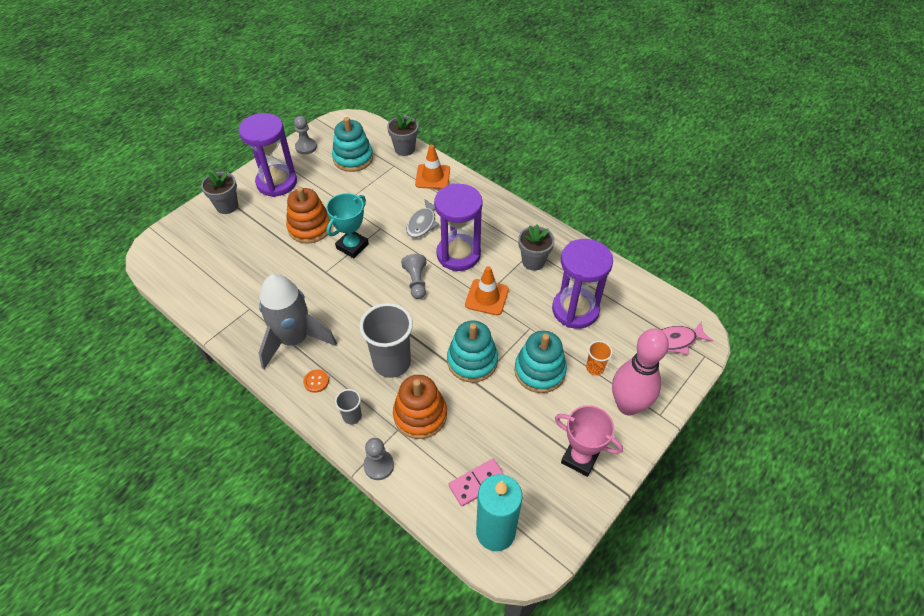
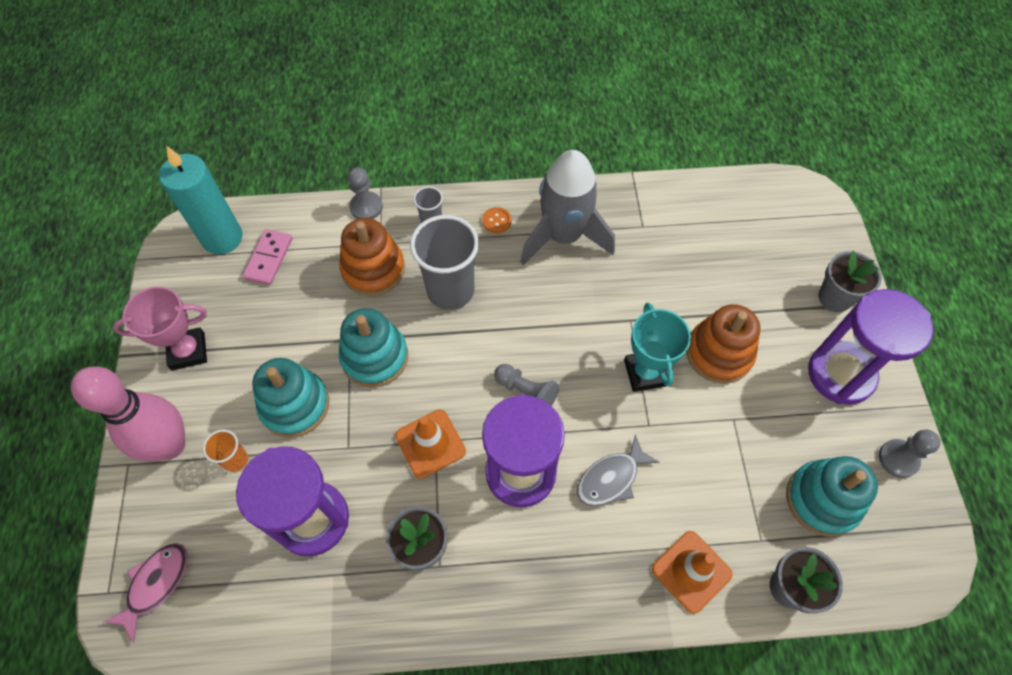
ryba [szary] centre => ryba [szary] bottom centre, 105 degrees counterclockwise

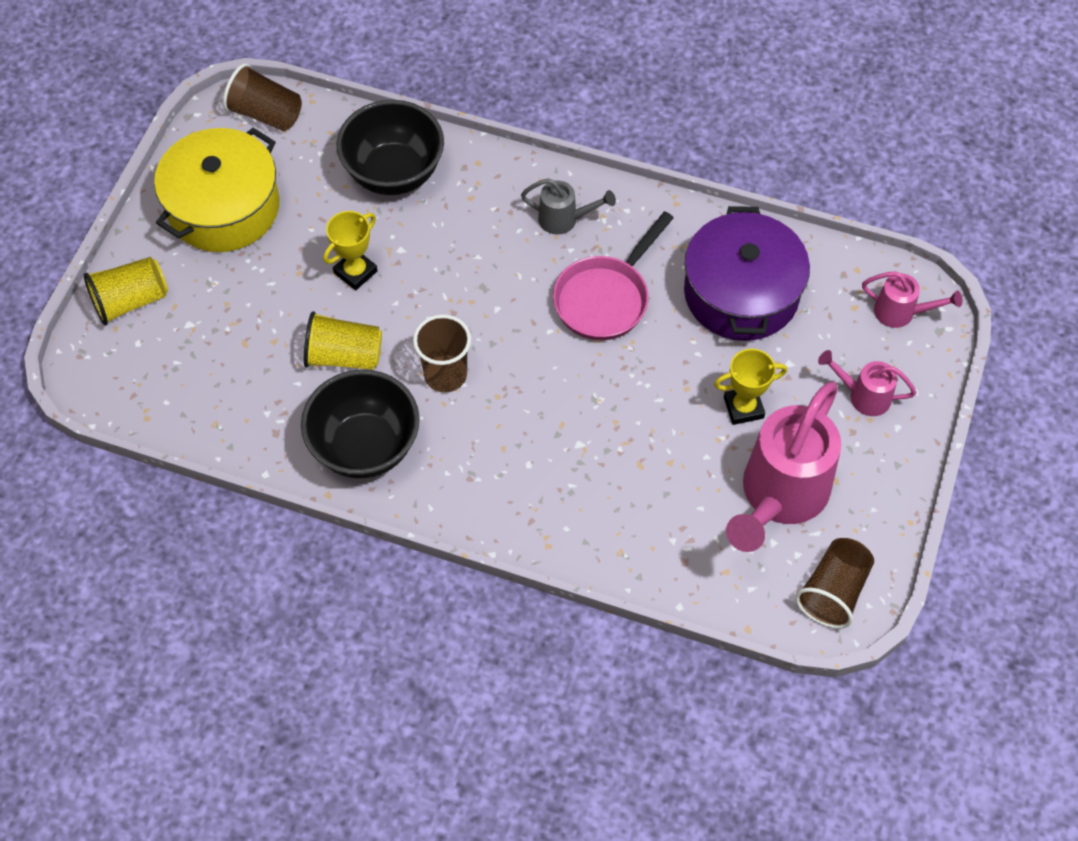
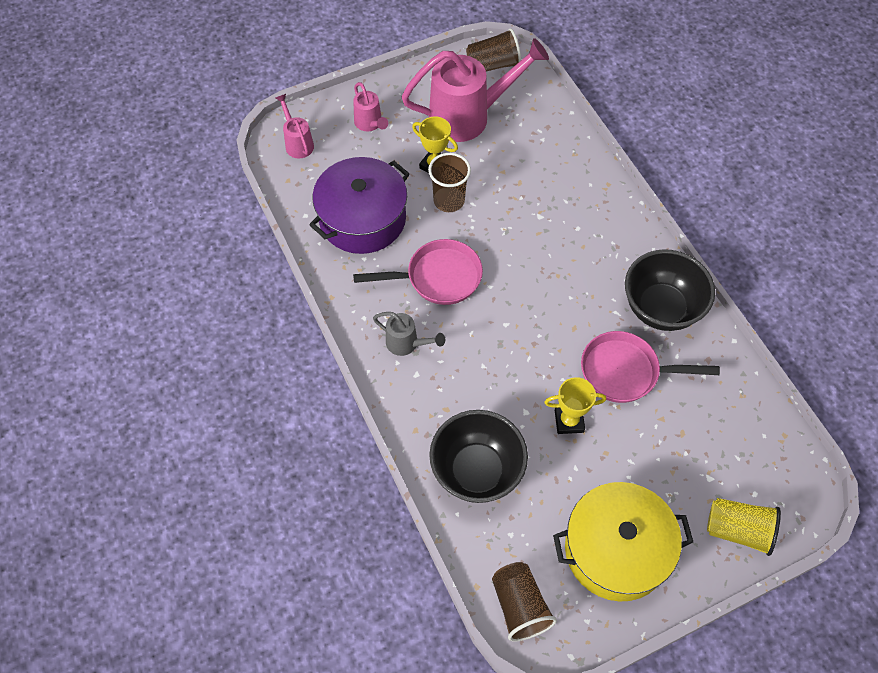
szklanka [żółty] (2nd from left) middle left => patelnia [różowy] (2nd from left) middle right
szklanka [brązowy] (2nd from left in the first image) centre => szklanka [brązowy] (1st from left) top centre, move
konewka [szary] top centre => konewka [szary] centre, 150 degrees clockwise

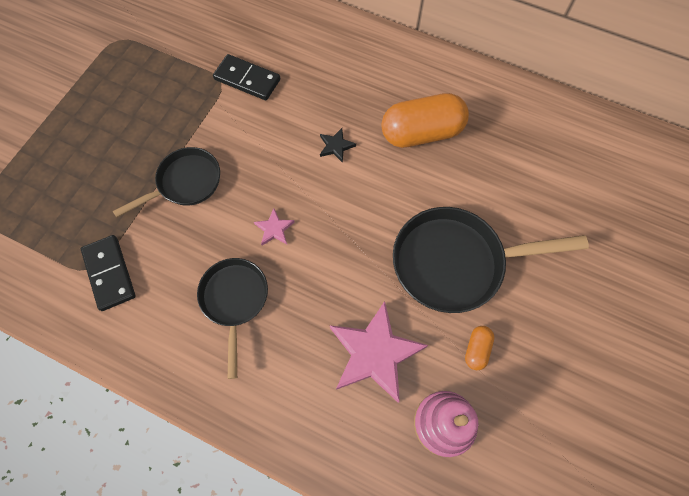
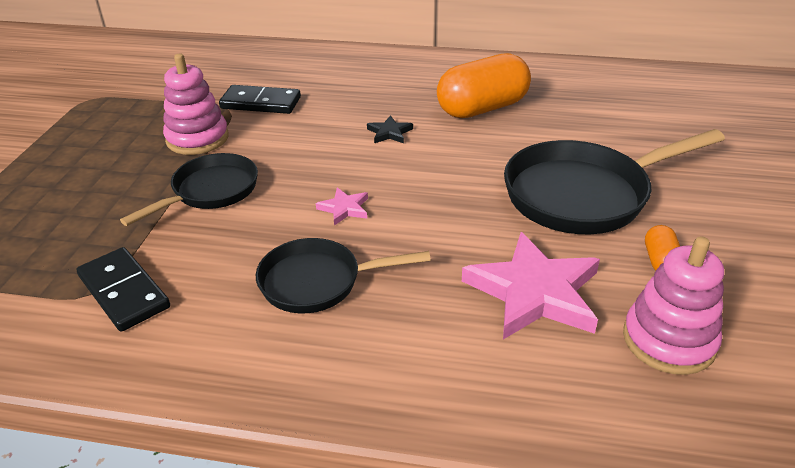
patelnia [czarny] (2nd from left) centre, 75 degrees counterclockwise
nothing => zabawka nakładanka [różowy] (1st from left) top left

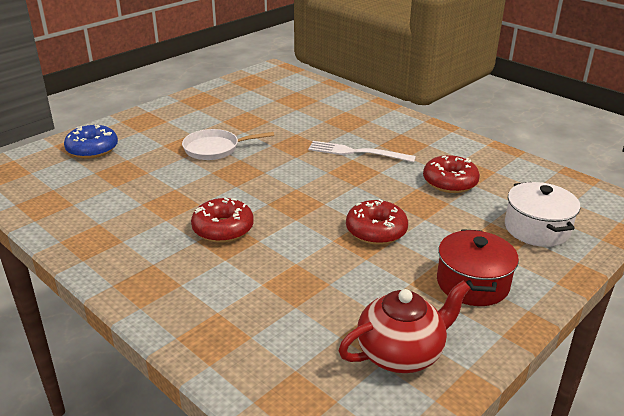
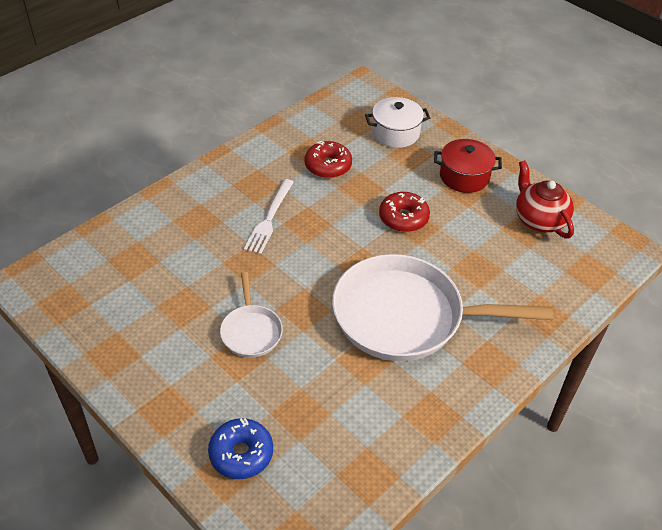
donut [czerwony] (1st from left) centre => patelnia [biały] (2nd from left) middle right

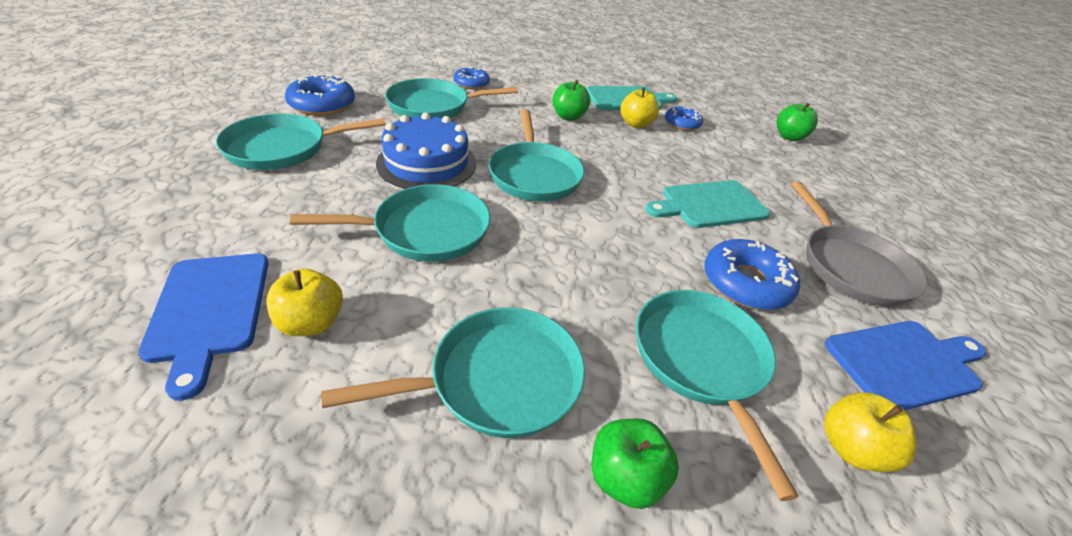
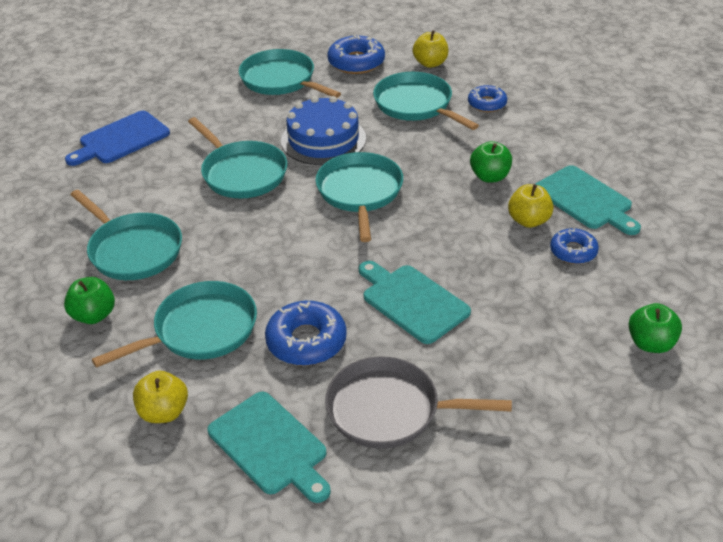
jabłko [żółty] (1st from left in the first image) middle left => jabłko [żółty] (2nd from left) top centre, move
patelnia [turkusowy] (5th from left) top centre => patelnia [turkusowy] (5th from left) centre, 120 degrees clockwise
patelnia [szary] middle right => patelnia [szary] bottom centre, 45 degrees clockwise
deska do krojenia [niebieski] (2nd from left) bottom right => deska do krojenia [turkusowy] (1st from left) bottom centre

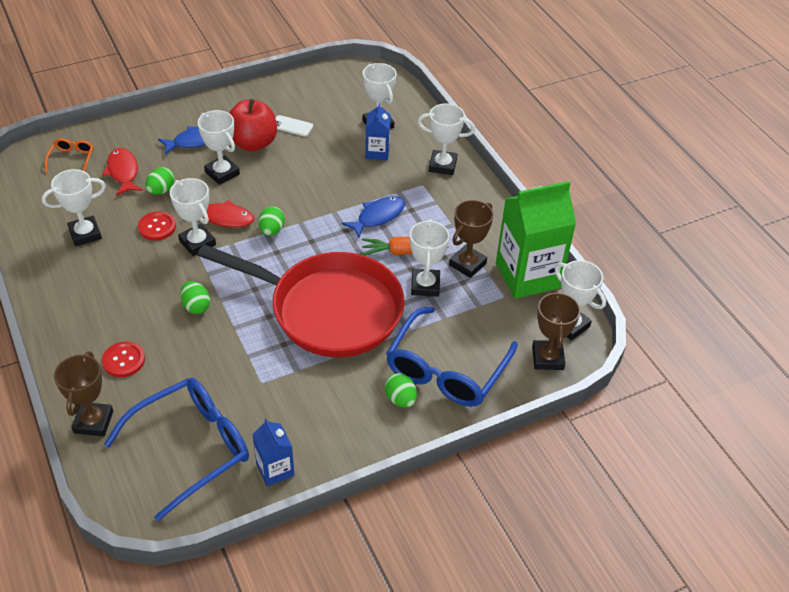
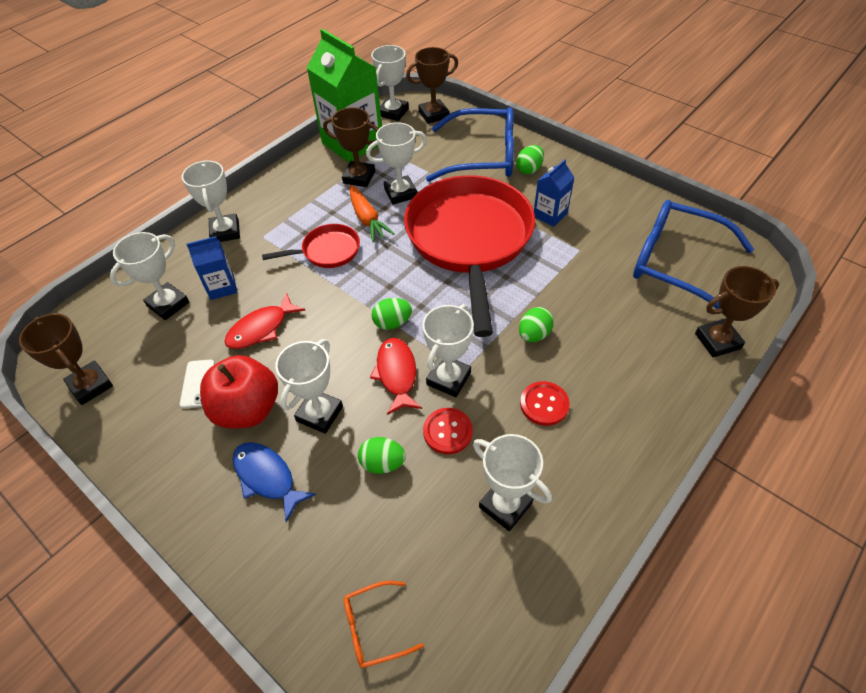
ryba [czerwony] (1st from left) top left => ryba [czerwony] (1st from left) middle left, move
guzik [czerwony] (1st from left in the first image) middle left => guzik [czerwony] (2nd from left) centre, move
karton mleka [niebieski] (1st from left in the first image) bottom centre => karton mleka [niebieski] (2nd from left) top centre, move
ryba [niebieski] (2nd from left) centre => patelnia [czerwony] (1st from left) centre
nothing => puchar [brązowy] (1st from left) middle left

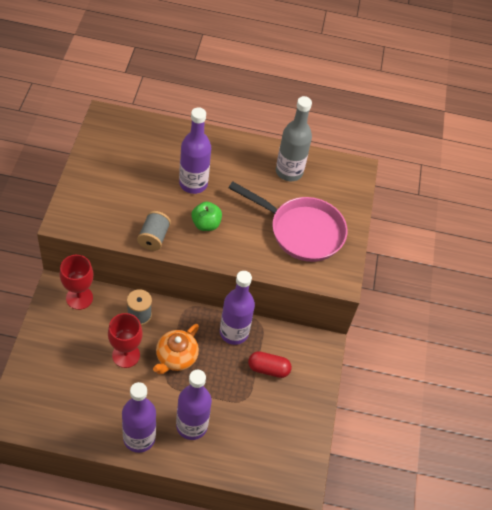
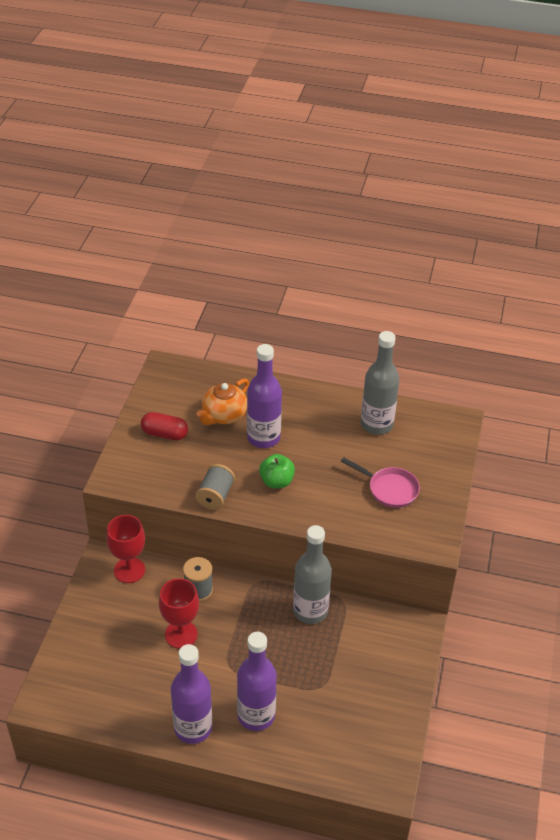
imbryk [pomarańczowy] bottom centre => imbryk [pomarańczowy] centre, move
butelka [fioletowy] (4th from left) centre => butelka [szary] (1st from left) bottom centre
patelnia [różowy] centre => patelnia [różowy] middle right, x0.56
kapsułka [czerwony] bottom centre => kapsułka [czerwony] middle left, move

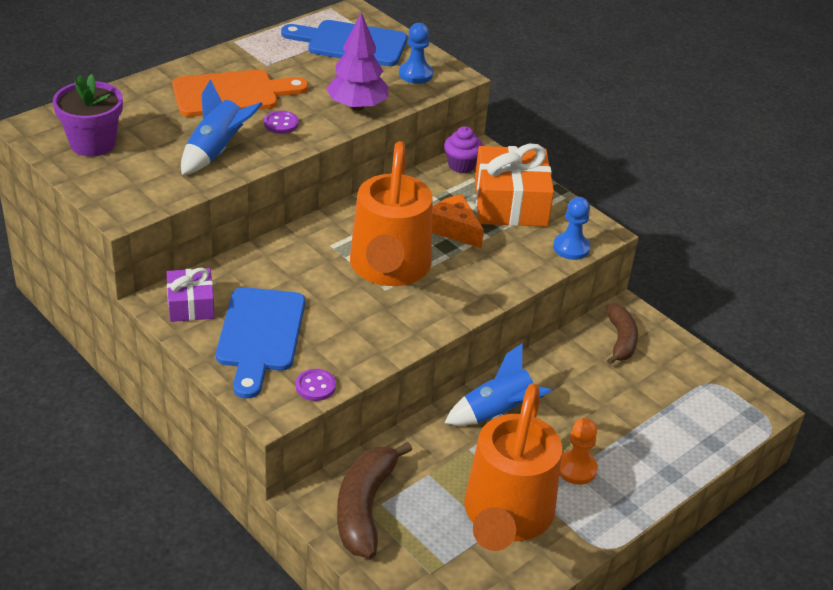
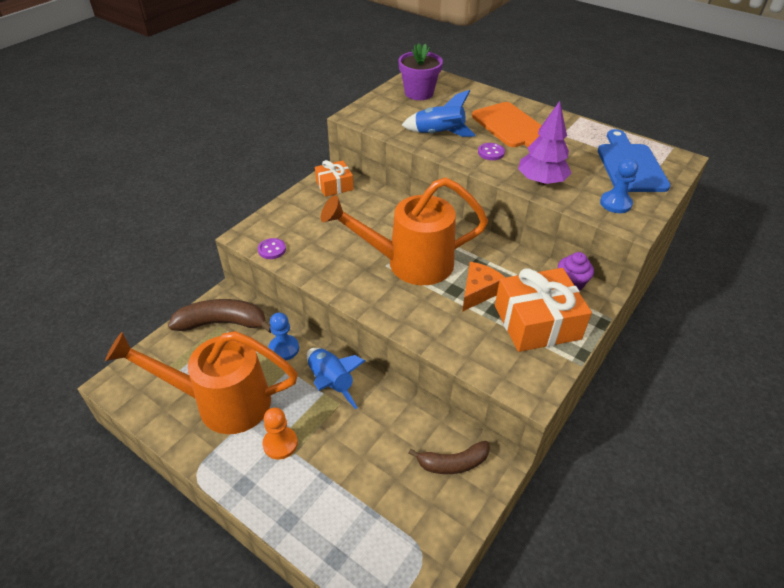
prezent [fioletowy] middle left => prezent [pomarańczowy] (1st from left) top centre
deska do krojenia [niebieski] (1st from left) middle left => nothing
pionek [niebieski] (2nd from left in the first image) middle right => pionek [niebieski] (1st from left) centre, move

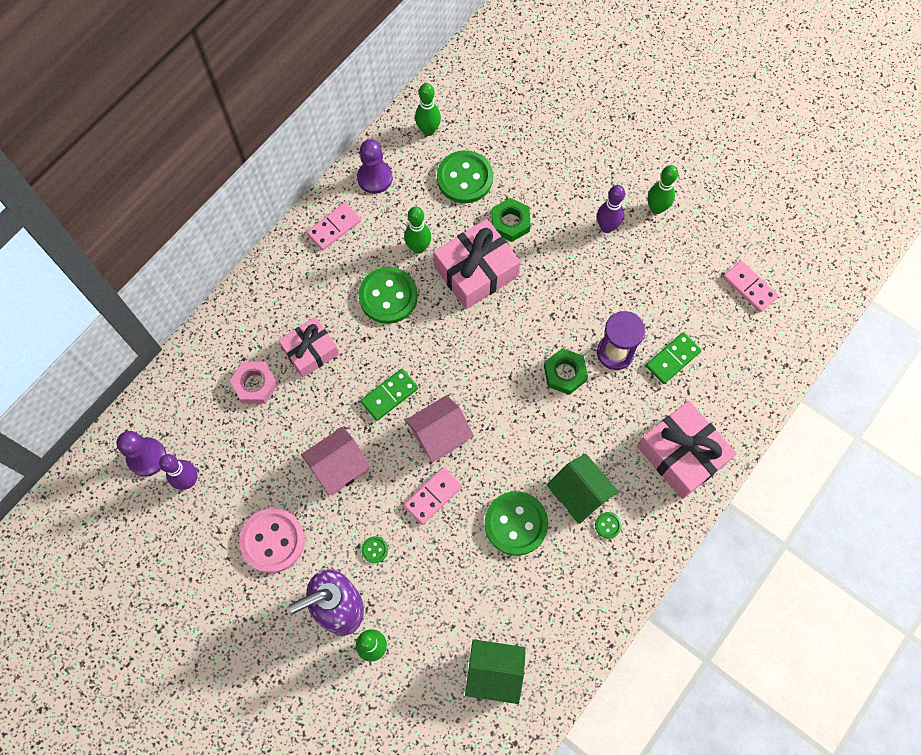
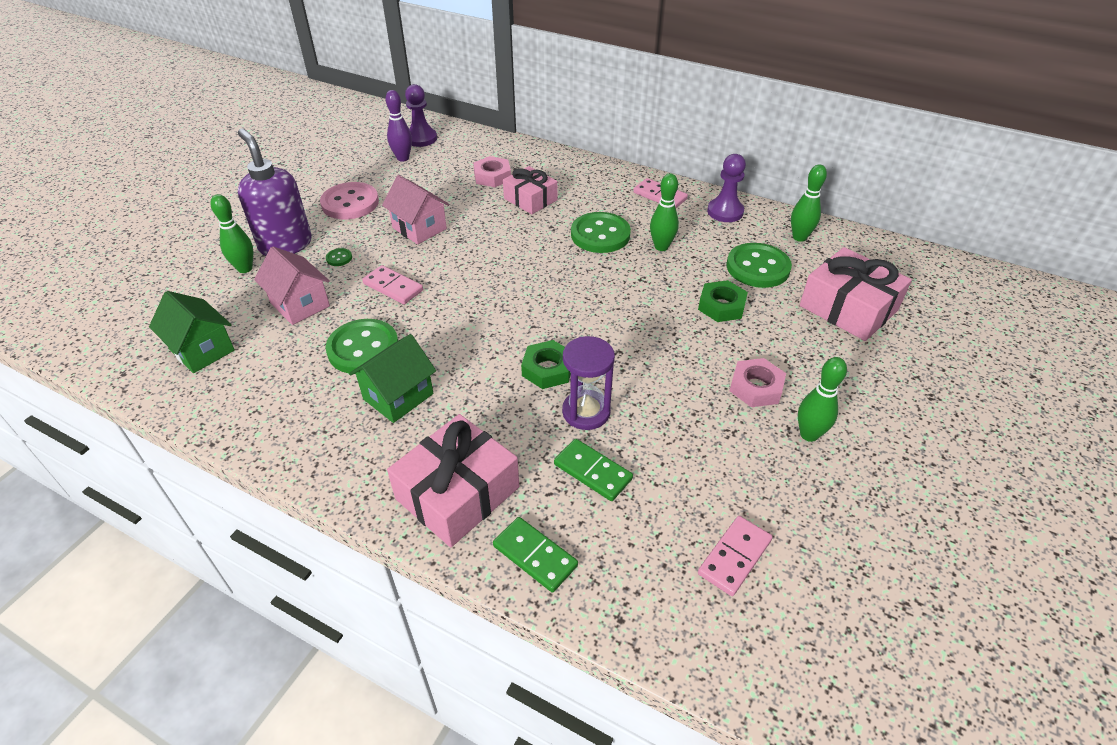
kostka domina [zielony] (1st from left) centre => kostka domina [zielony] (1st from left) bottom centre, move
domek [różowy] (2nd from left in the first image) centre => domek [różowy] (1st from left) middle left, move
prezent [różowy] (2nd from left in the first image) centre => prezent [różowy] (3rd from left) middle right, move
domek [zielony] (1st from left) bottom centre => domek [zielony] (1st from left) middle left, 45 degrees counterclockwise
guzik [zielony] (5th from left) bottom centre => nothing
kręgiel [fioletowy] (2nd from left) top centre => nakrętka [różowy] (2nd from left) middle right

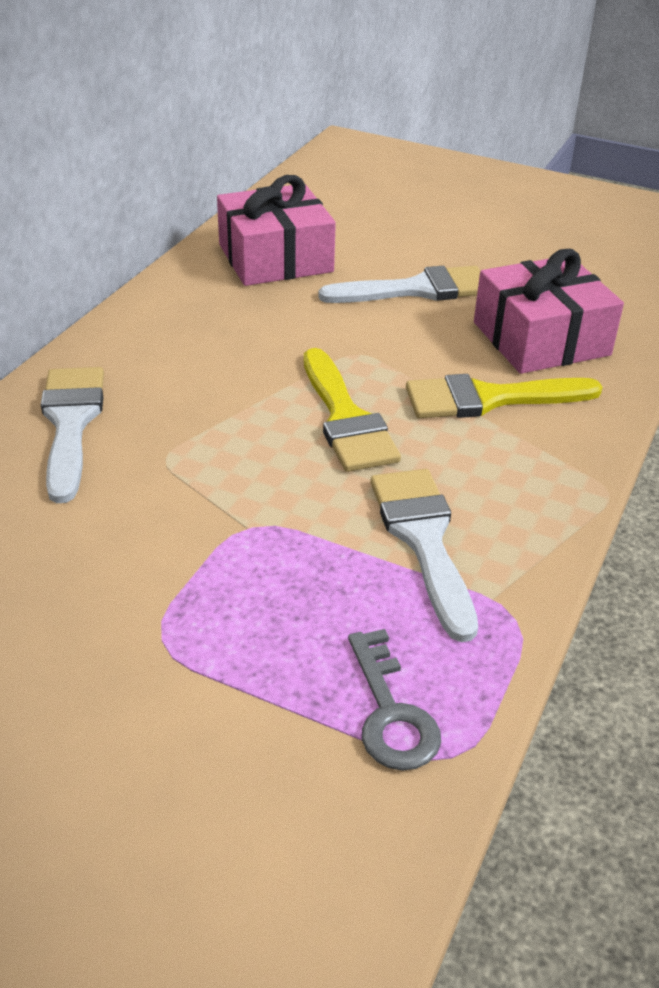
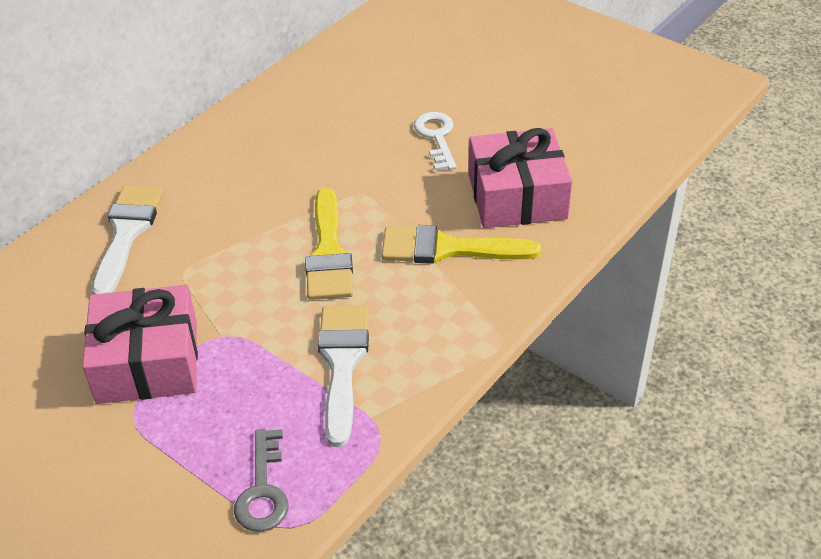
prezent [różowy] (1st from left) top centre => prezent [różowy] (1st from left) middle left, move
pędzel [biały] (2nd from left) top centre => klucz [biały] top centre

